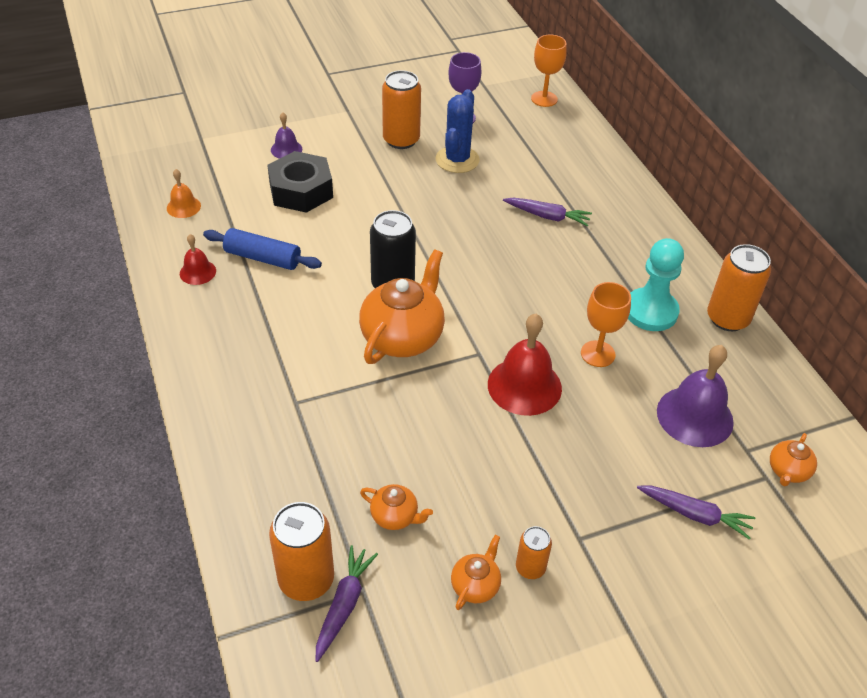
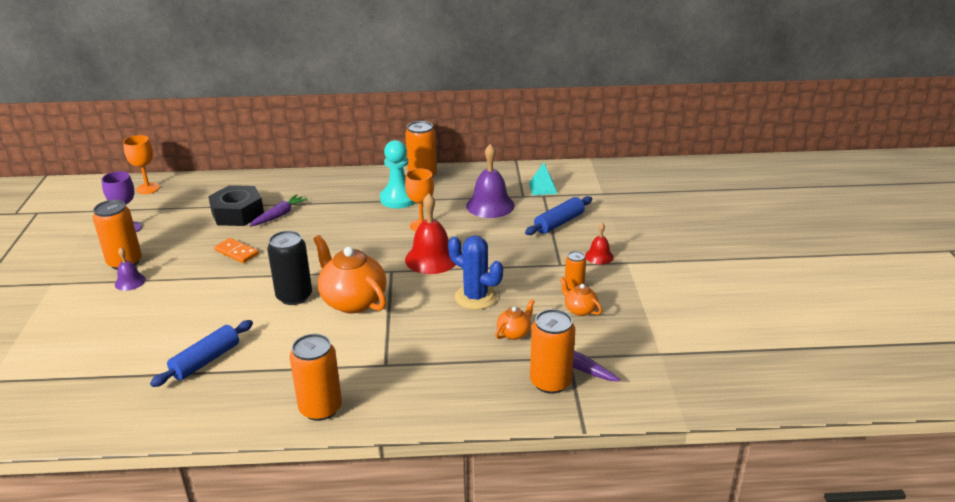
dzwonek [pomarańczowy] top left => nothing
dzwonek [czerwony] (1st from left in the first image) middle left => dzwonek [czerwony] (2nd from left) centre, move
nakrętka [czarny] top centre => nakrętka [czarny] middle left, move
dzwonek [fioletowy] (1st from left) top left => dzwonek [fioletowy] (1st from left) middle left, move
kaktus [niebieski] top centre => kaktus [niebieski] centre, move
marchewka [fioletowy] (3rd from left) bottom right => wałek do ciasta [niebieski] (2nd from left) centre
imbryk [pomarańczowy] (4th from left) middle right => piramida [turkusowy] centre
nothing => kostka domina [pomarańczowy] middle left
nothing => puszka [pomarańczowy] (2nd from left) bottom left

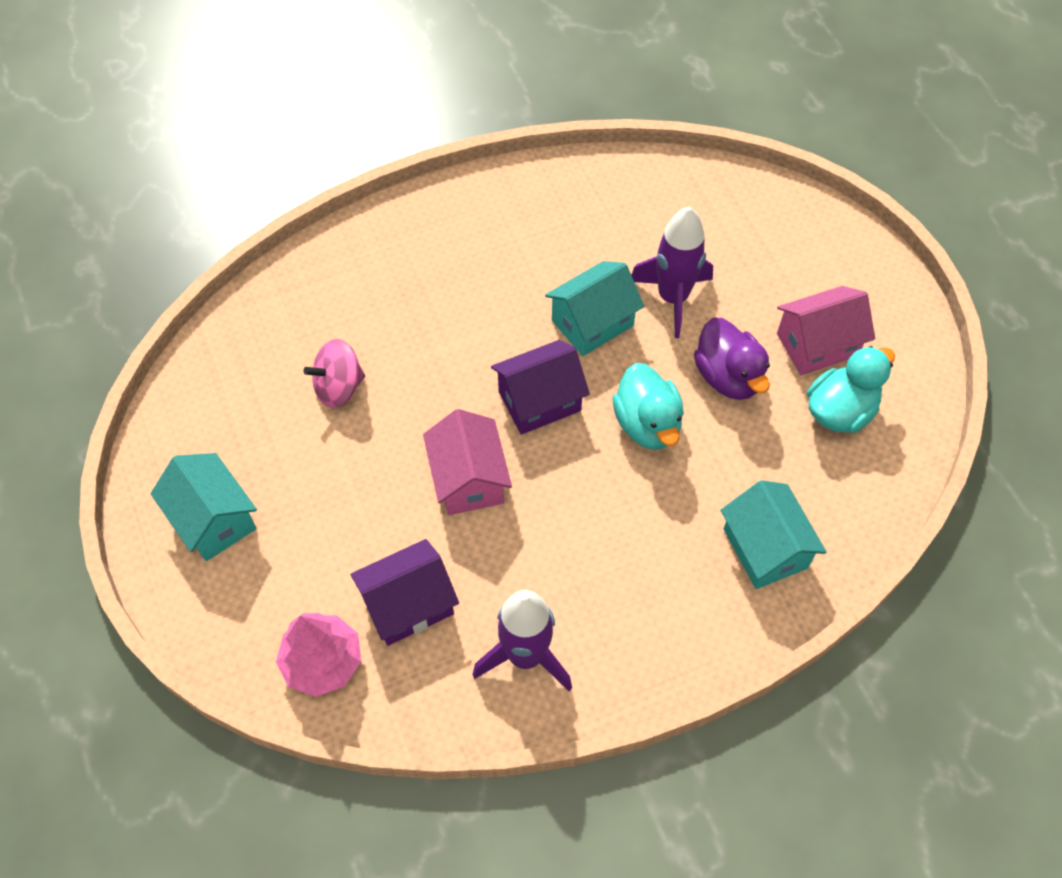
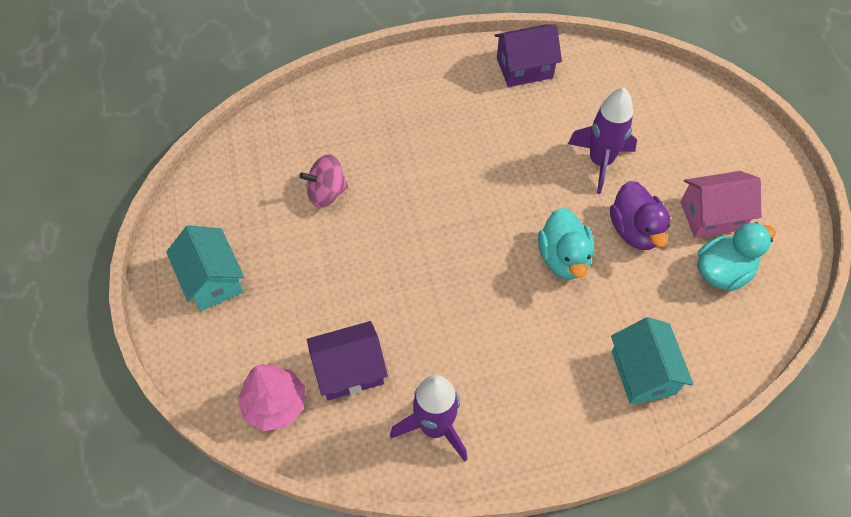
domek [różowy] (1st from left) centre => nothing
domek [fioletowy] (2nd from left) centre => domek [fioletowy] (2nd from left) top centre, move
domek [turkusowy] (2nd from left) centre => nothing

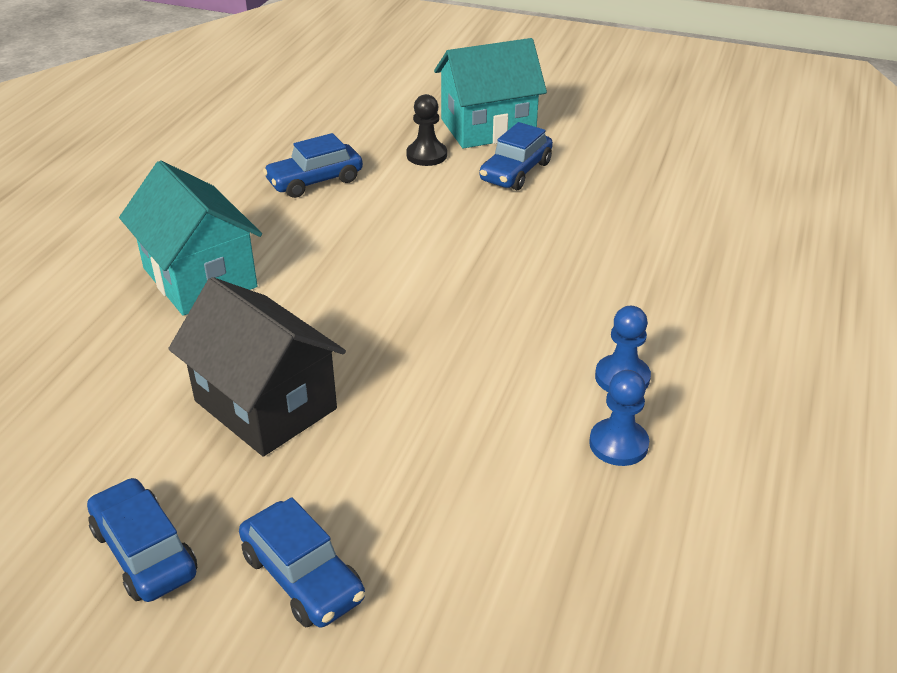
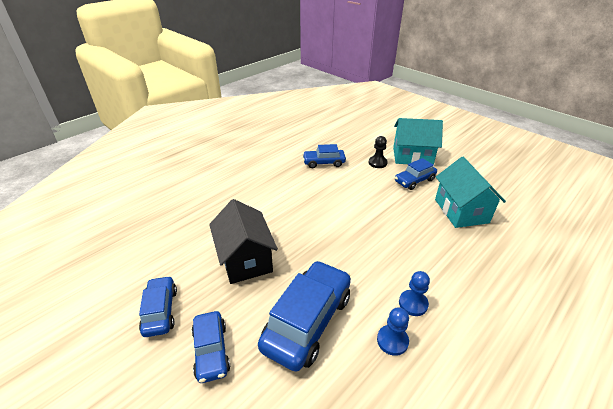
domek [turkusowy] (1st from left in the first image) middle left => domek [turkusowy] (2nd from left) middle right, move
nothing => samochód [niebieski] (3rd from left) bottom centre

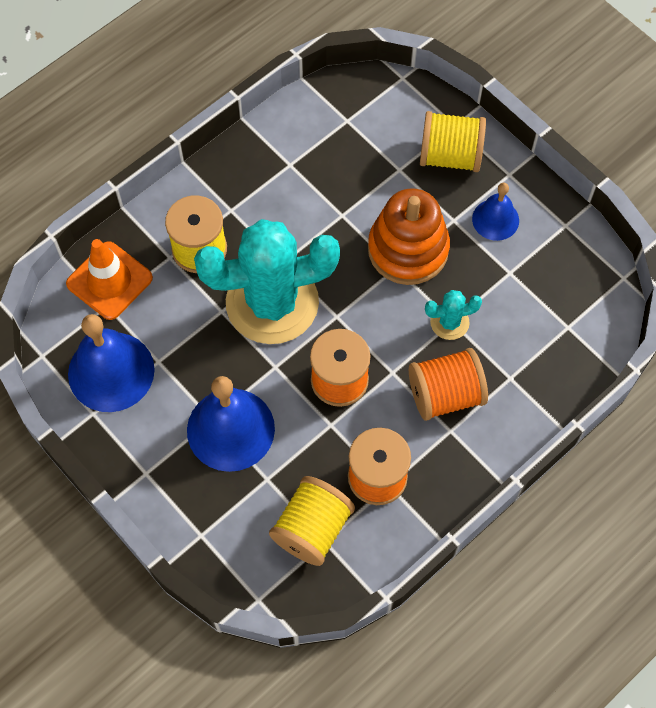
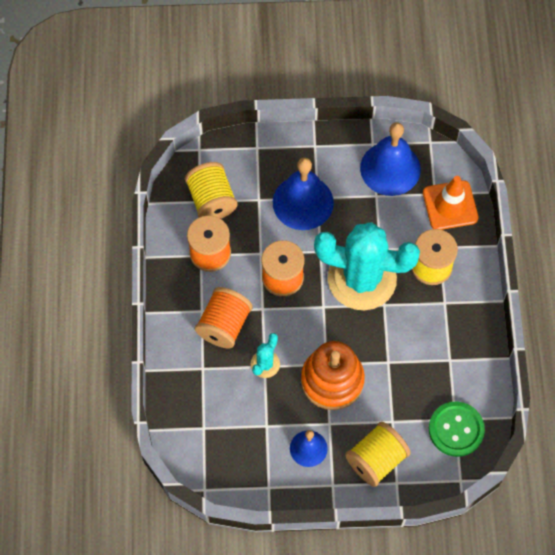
kaktus [turkusowy] (1st from left in the first image) centre => kaktus [turkusowy] (2nd from left) centre, 75 degrees clockwise
nothing => guzik [zielony] bottom right

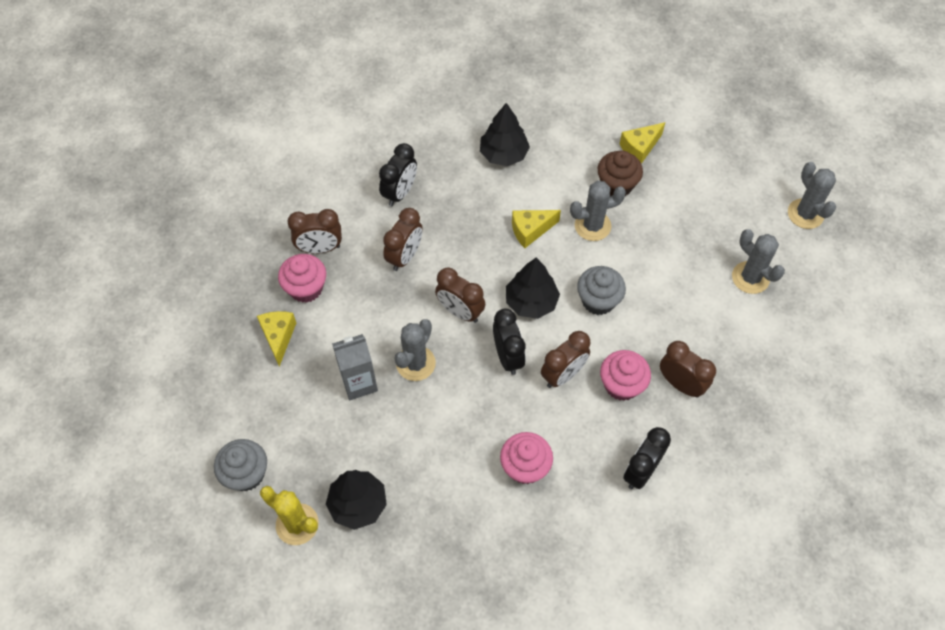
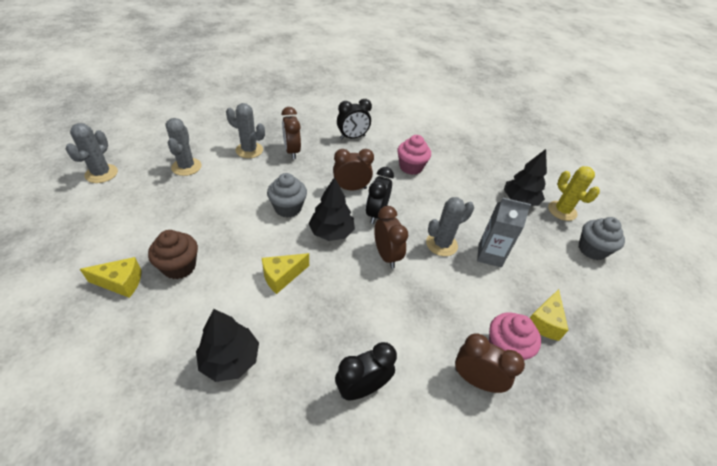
budzik [brązowy] (2nd from left) centre => nothing
ser [żółty] (2nd from left) centre, 135 degrees clockwise
kaktus [szary] (2nd from left in the first image) centre => kaktus [szary] (3rd from left) top centre, move
muffinka [różowy] (3rd from left) centre => nothing

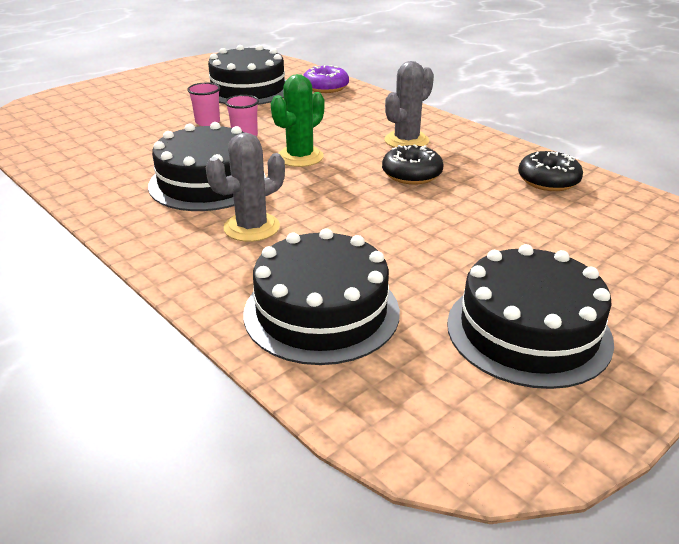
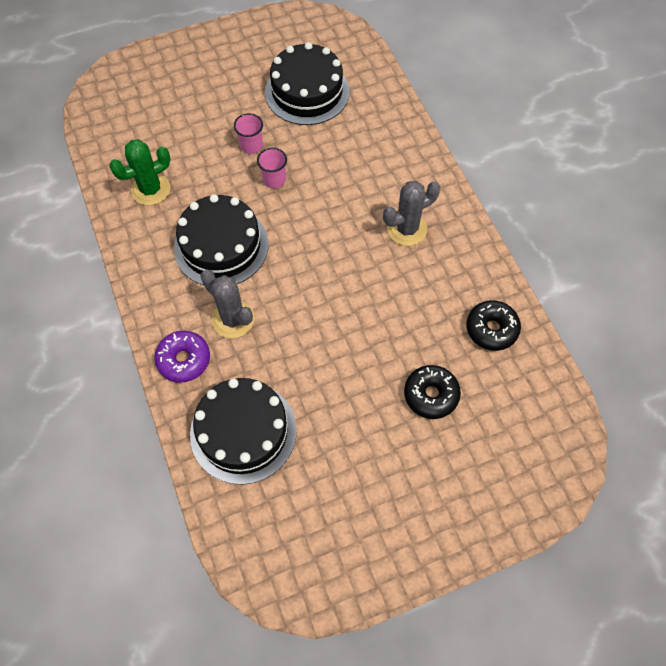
kaktus [szary] (1st from left) centre, 60 degrees clockwise
kaktus [zielony] top centre => kaktus [zielony] top left, move
donut [fioletowy] top centre => donut [fioletowy] middle left, move
donut [czarny] (1st from left) top centre => donut [czarny] (1st from left) centre, move
tort [czarny] (4th from left) middle right => nothing

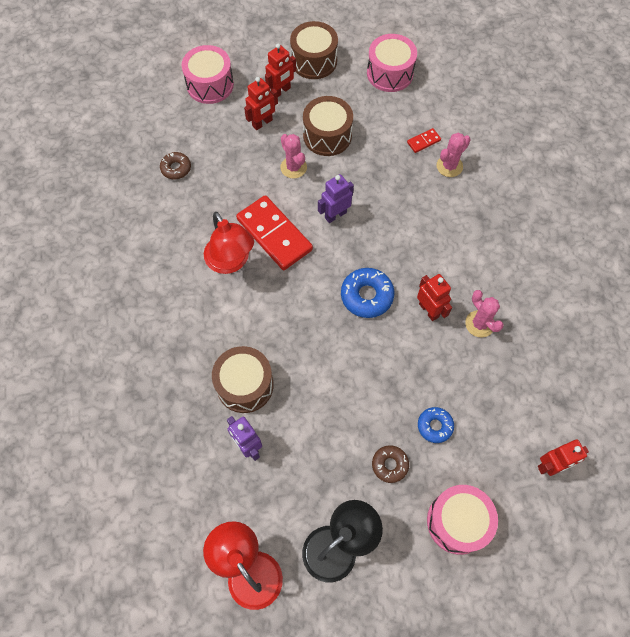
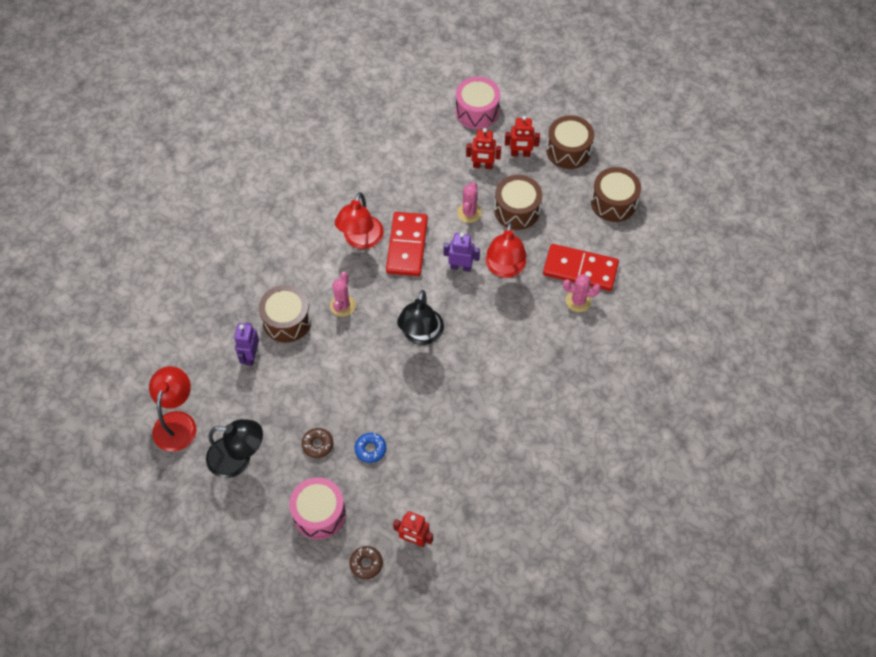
donut [brązowy] (1st from left in the first image) top left => donut [brązowy] (2nd from left) bottom centre, move
donut [niebieski] (1st from left) centre => lampka [czarny] (2nd from left) centre
bęben [różowy] (2nd from left) top centre => bęben [brązowy] (4th from left) top right
kostka domina [czerwony] (2nd from left) top right => kostka domina [czerwony] (2nd from left) centre, x2.33
robot [czerwony] (3rd from left) middle right => nothing
kaktus [różowy] (3rd from left in the first image) middle right => kaktus [różowy] (1st from left) centre, move
nothing => lampka [czerwony] (3rd from left) centre

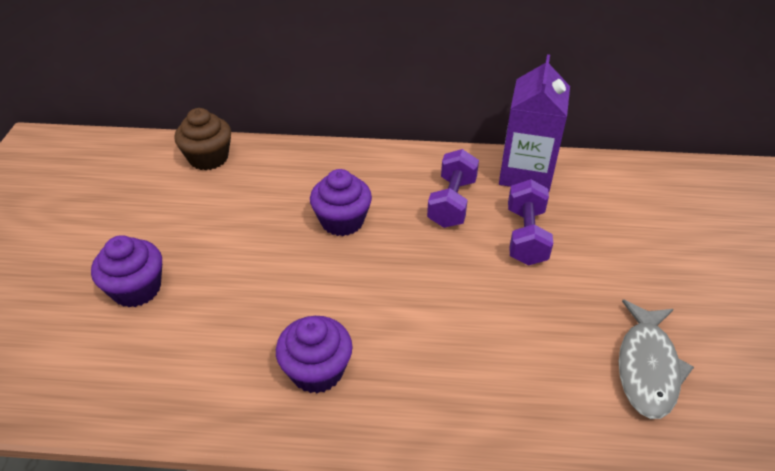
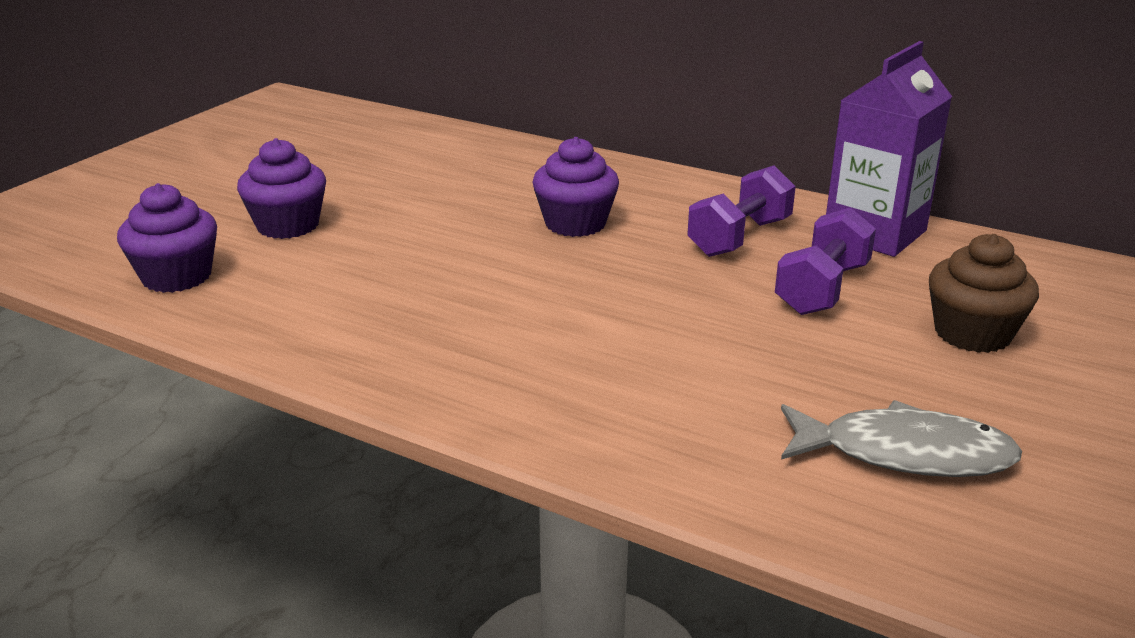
muffinka [brązowy] top left => muffinka [brązowy] middle right, move
muffinka [fioletowy] (2nd from left in the first image) bottom centre => muffinka [fioletowy] (1st from left) middle left, move
ryba [szary] bottom right, 120 degrees counterclockwise

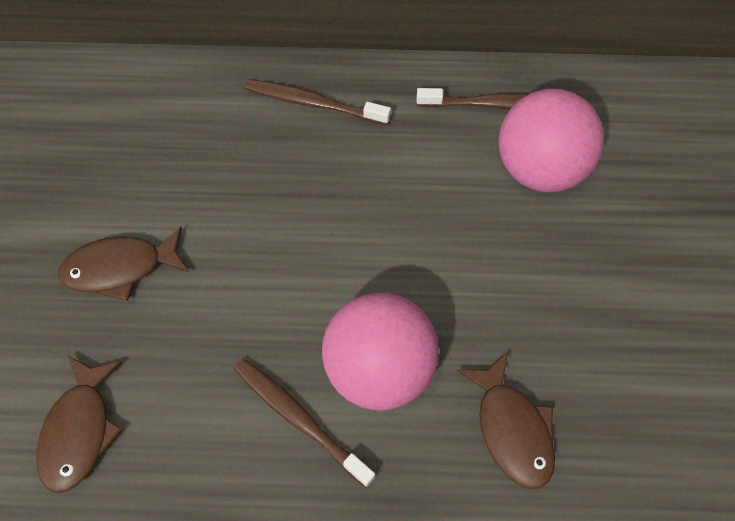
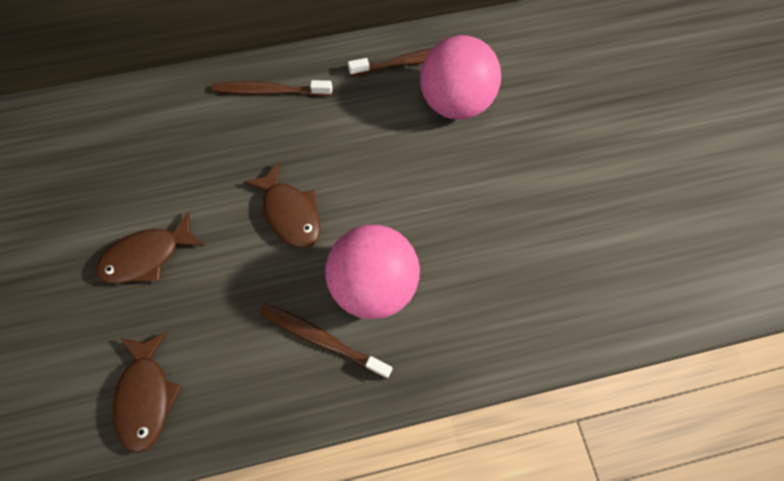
ryba [brązowy] (3rd from left) bottom right => ryba [brązowy] (3rd from left) centre, move

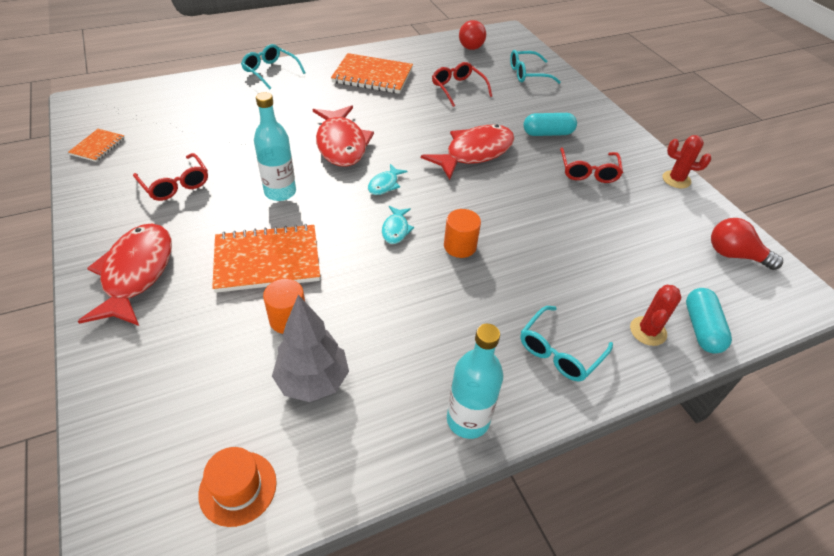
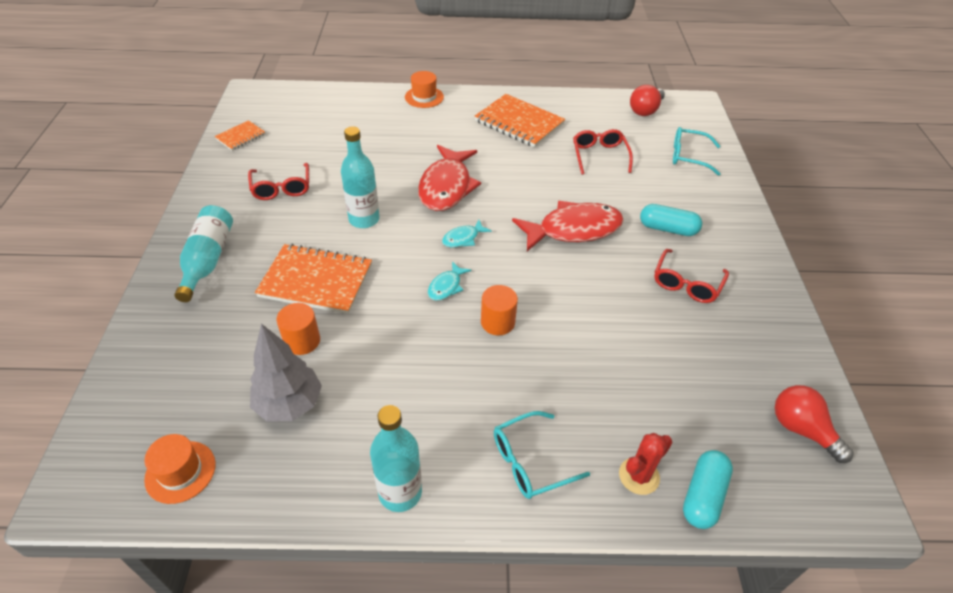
ryba [czerwony] (1st from left) middle left => butelka [turkusowy] (1st from left) middle left
okulary [turkusowy] (1st from left) top left => kapelusz [pomarańczowy] (2nd from left) top centre
kaktus [czerwony] (2nd from left) top right => nothing

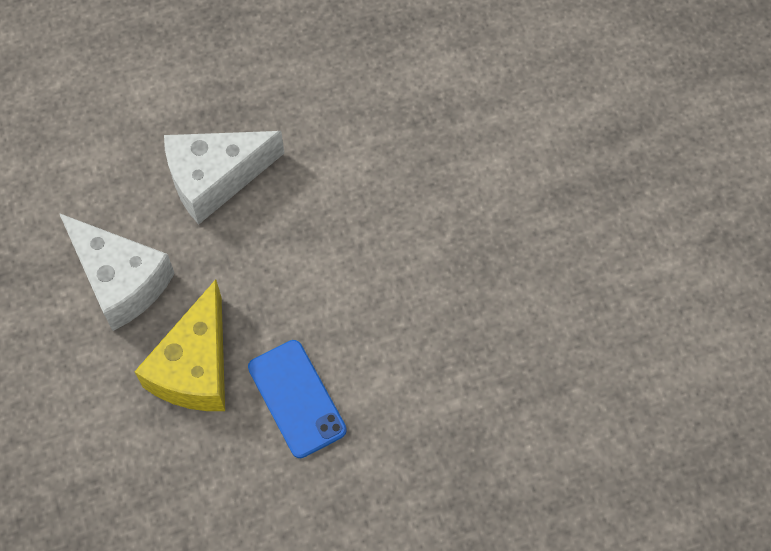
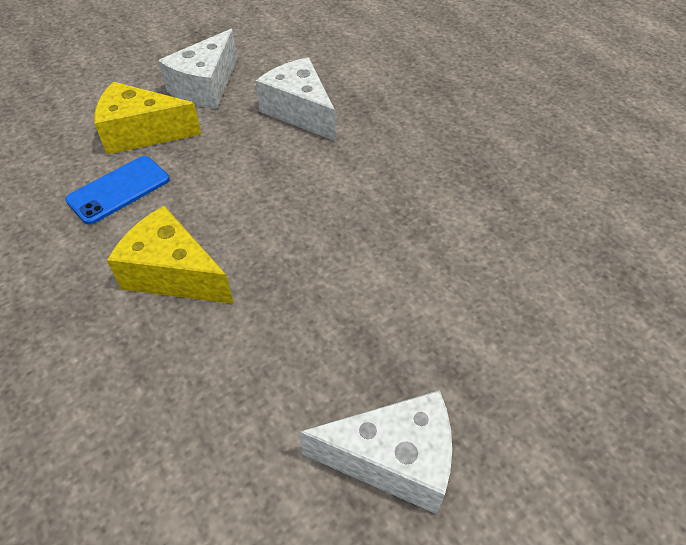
nothing => ser [żółty] (2nd from left) middle left
nothing => ser [biały] (3rd from left) bottom centre

